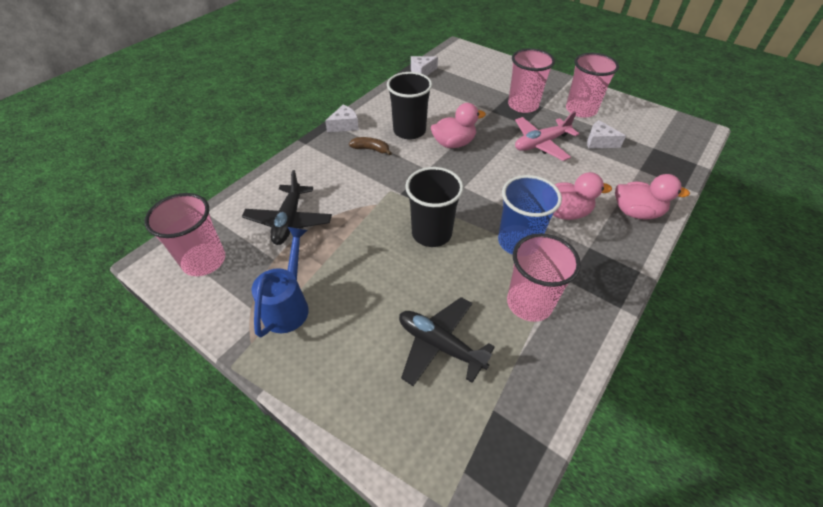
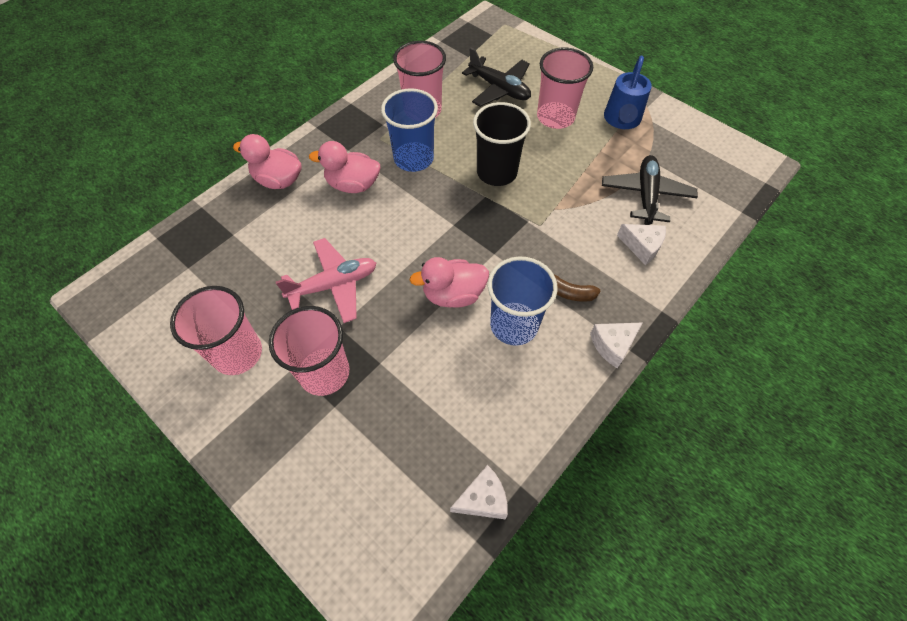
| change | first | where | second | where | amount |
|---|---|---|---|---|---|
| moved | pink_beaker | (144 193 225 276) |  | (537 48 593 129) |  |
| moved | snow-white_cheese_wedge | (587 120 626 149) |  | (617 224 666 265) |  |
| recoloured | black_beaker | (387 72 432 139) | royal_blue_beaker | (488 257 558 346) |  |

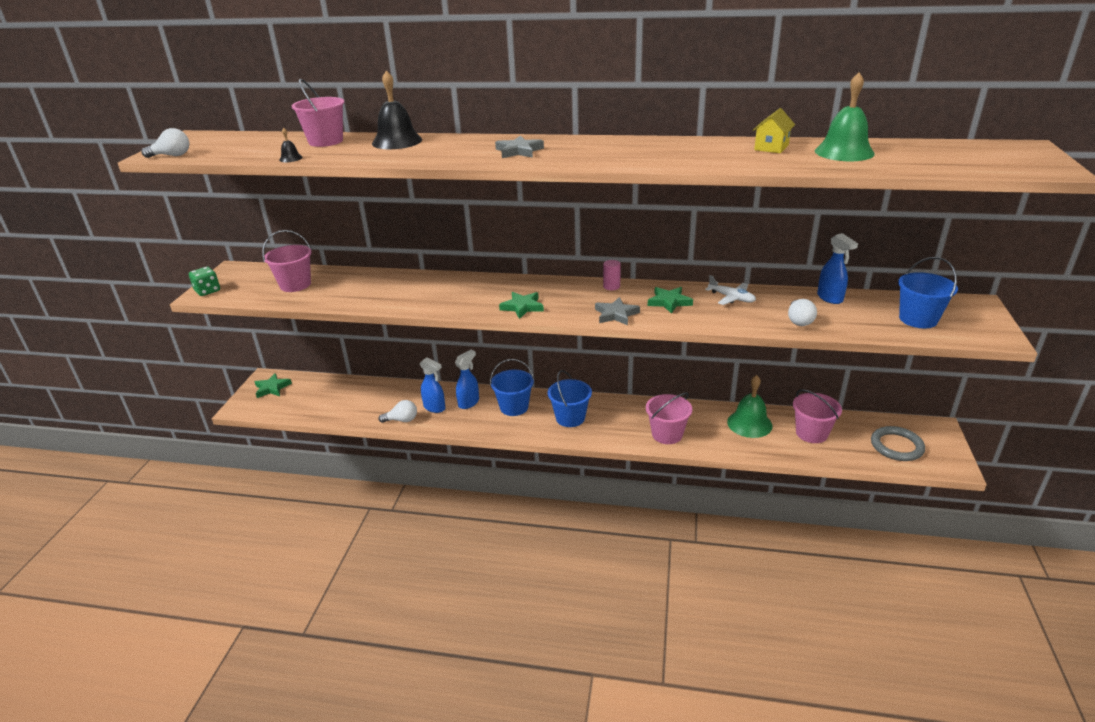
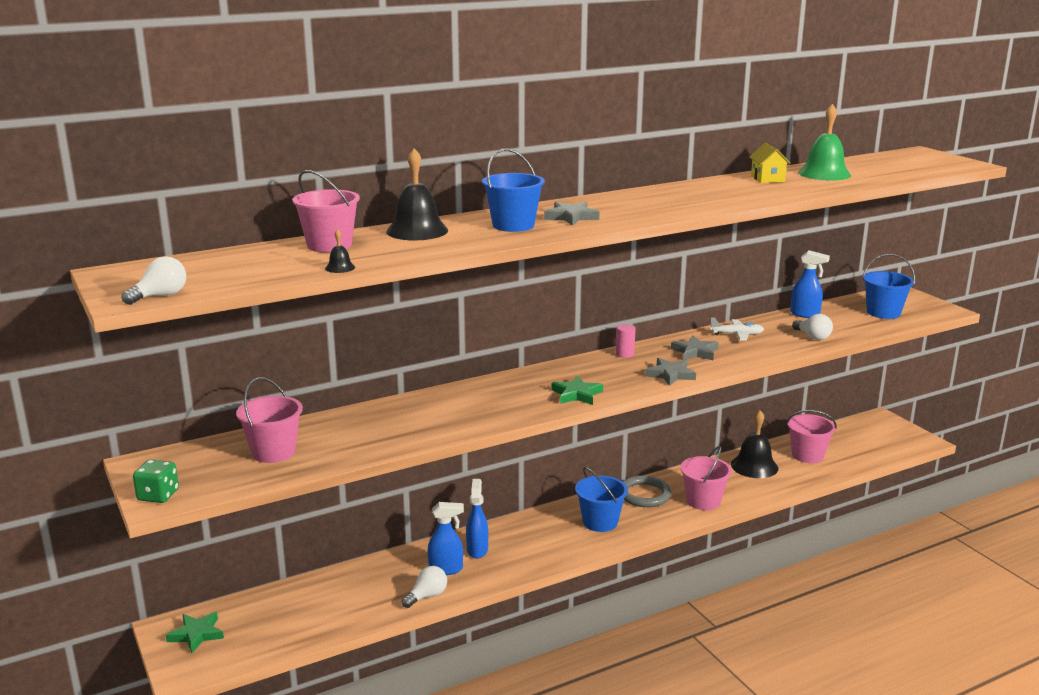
| change | first | where | second | where | amount |
|---|---|---|---|---|---|
| moved | royal_blue_pail | (490 359 534 416) |  | (482 149 545 232) |  |
| moved | ash-grey_hoop | (871 426 925 461) |  | (623 476 671 507) |  |
| recoloured | leaf-green_five-pointed_star | (648 287 693 314) | ash-grey_five-pointed_star | (671 336 719 360) |  |
| recoloured | leaf-green_school_bell | (727 375 772 438) | black_school_bell | (731 410 778 478) |  |

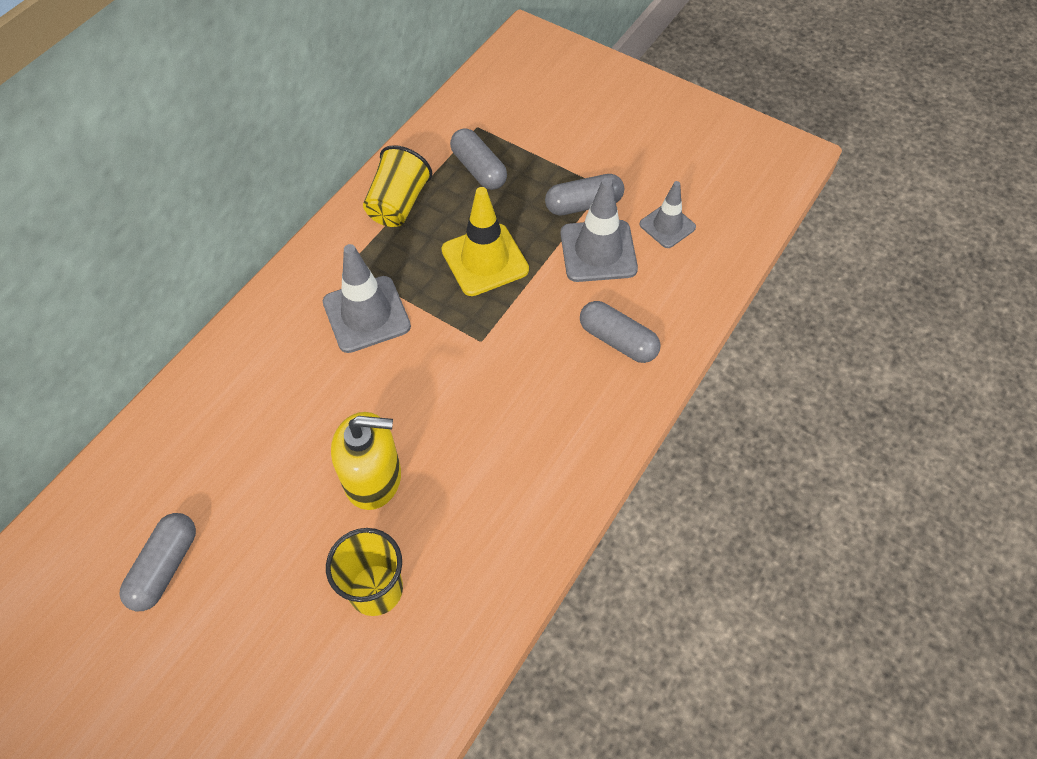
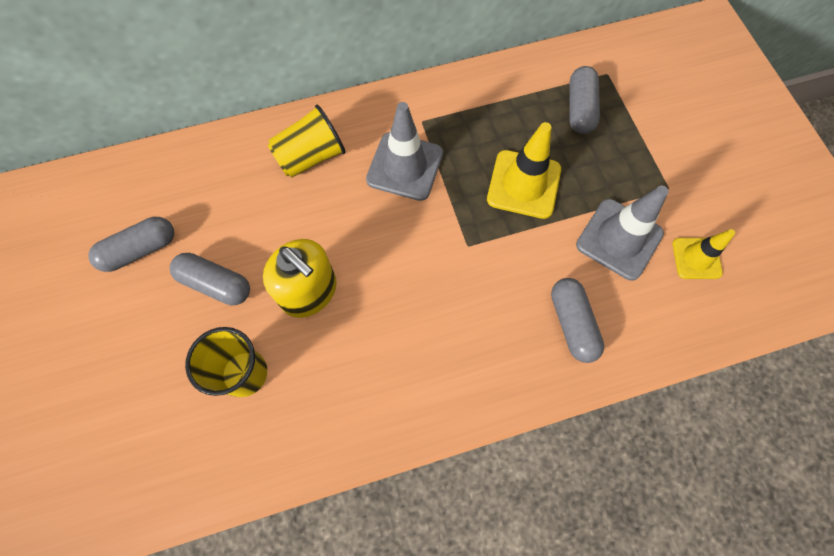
| change | first | where | second | where | amount |
|---|---|---|---|---|---|
| moved | golden_beaker | (363 145 432 227) |  | (267 105 346 178) |  |
| moved | ash-grey_pill | (545 174 624 216) |  | (170 253 250 305) |  |
| recoloured | ash-grey_traffic_cone | (639 181 696 248) | golden_traffic_cone | (672 229 735 279) |  |

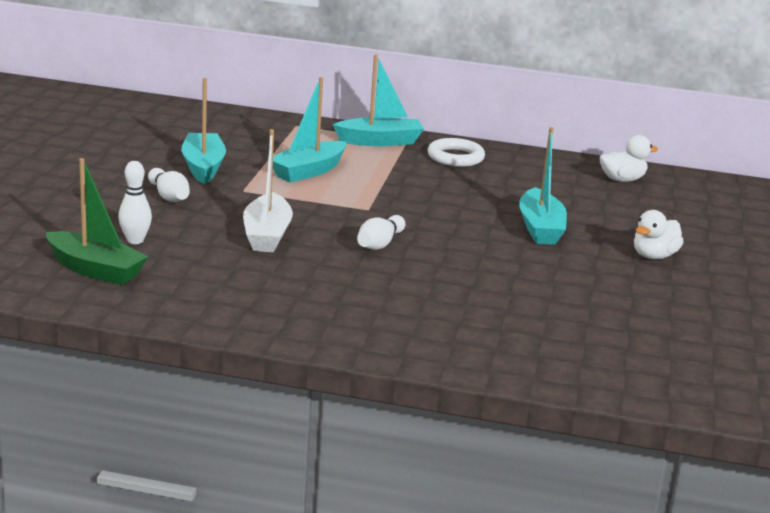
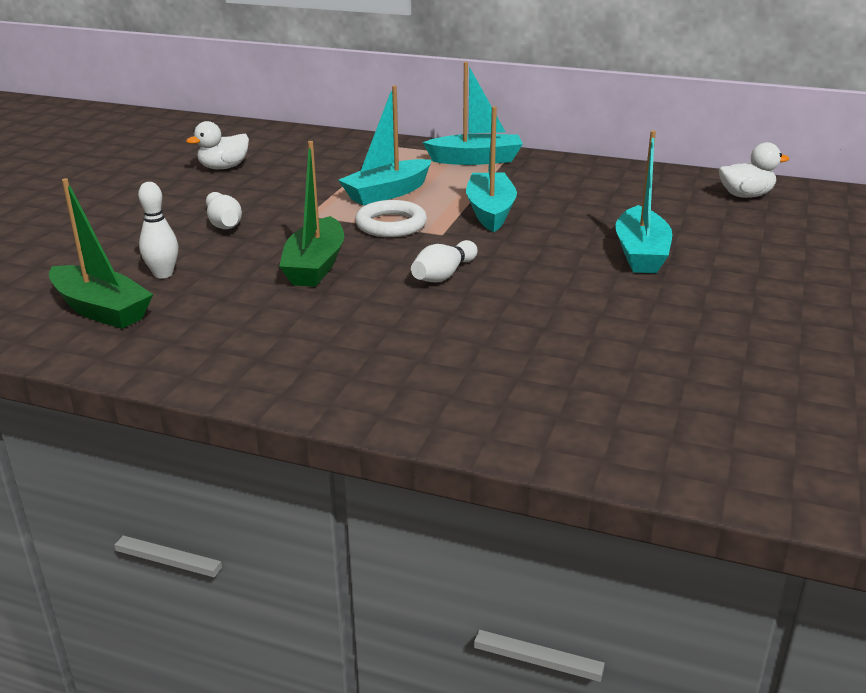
| change | first | where | second | where | amount |
|---|---|---|---|---|---|
| moved | teal_sailboat | (181 78 226 184) |  | (466 106 517 232) |  |
| moved | snow-white_hoop | (427 138 485 167) |  | (355 200 427 237) |  |
| moved | snow-white_toy_duck | (634 210 684 259) |  | (186 121 249 169) |  |
| recoloured | snow-white_sailboat | (243 129 293 253) | leaf-green_sailboat | (279 141 344 287) |  |

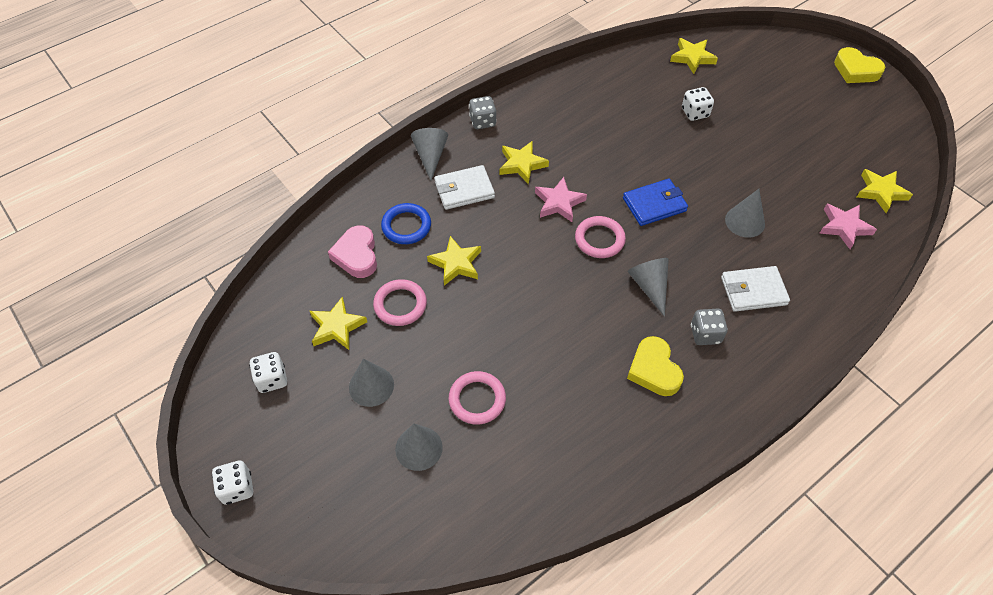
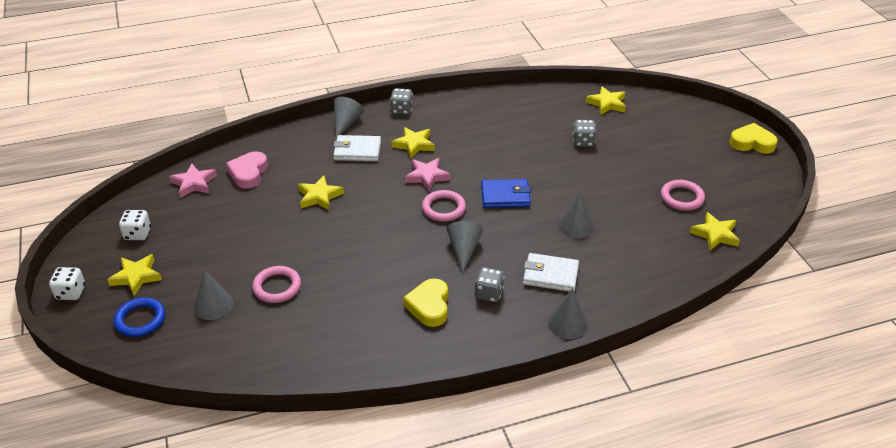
| change | first | where | second | where | amount |
|---|---|---|---|---|---|
| moved | golden_five-pointed_star | (310 296 367 350) |  | (107 254 162 296) |  |
| moved | ash-grey_cone_shape | (349 358 394 407) |  | (548 288 588 339) |  |
| moved | pink_hoop | (373 279 427 326) |  | (661 180 705 211) |  |
| moved | royal_blue_hoop | (381 203 431 244) |  | (114 297 165 337) |  |
| moved | pink_five-pointed_star | (819 204 877 249) |  | (169 164 217 198) |  |
| recoloured | snow-white_dice | (682 87 714 121) | ash-grey_dice | (572 120 596 147) |  |
| turned | golden_heart | (834 47 885 83) |  | (729 123 778 154) | 135 degrees clockwise |

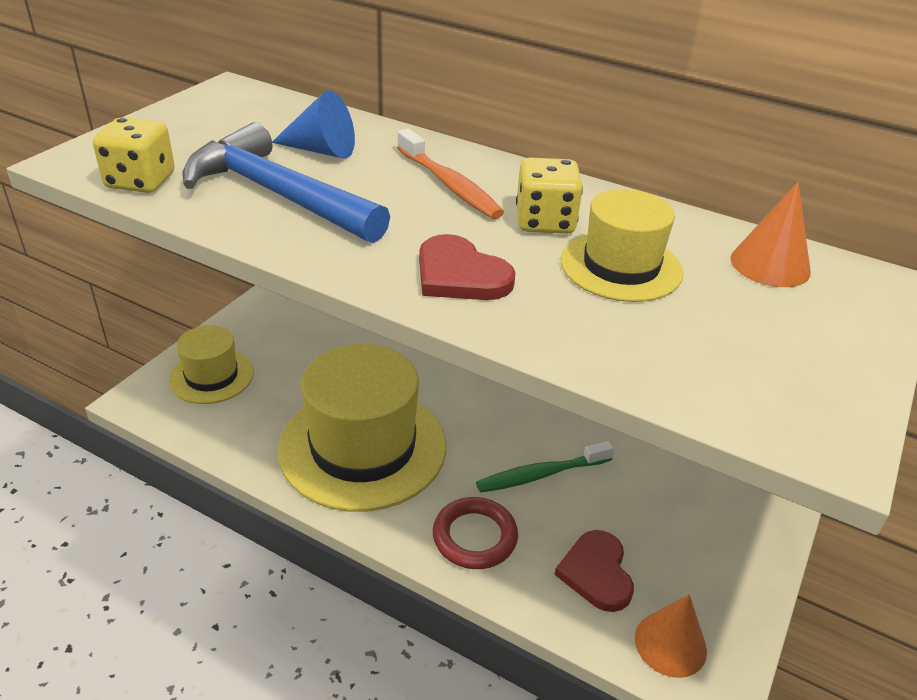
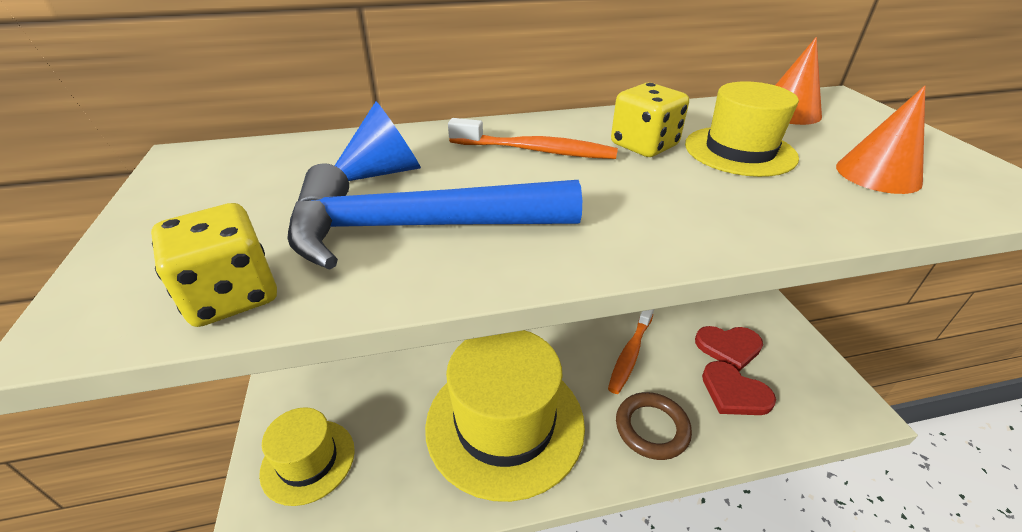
| change | first | where | second | where | amount |
|---|---|---|---|---|---|
| moved | red_heart | (419 234 516 300) |  | (695 326 763 371) |  |
| moved | orange_cone_shape | (635 594 707 678) |  | (836 86 925 194) |  |
| recoloured | red_hoop | (433 497 518 569) | russet_hoop | (616 392 692 460) |  |
| recoloured | leaf-green_toothbrush | (476 441 615 493) | orange_toothbrush | (608 309 654 394) |  |

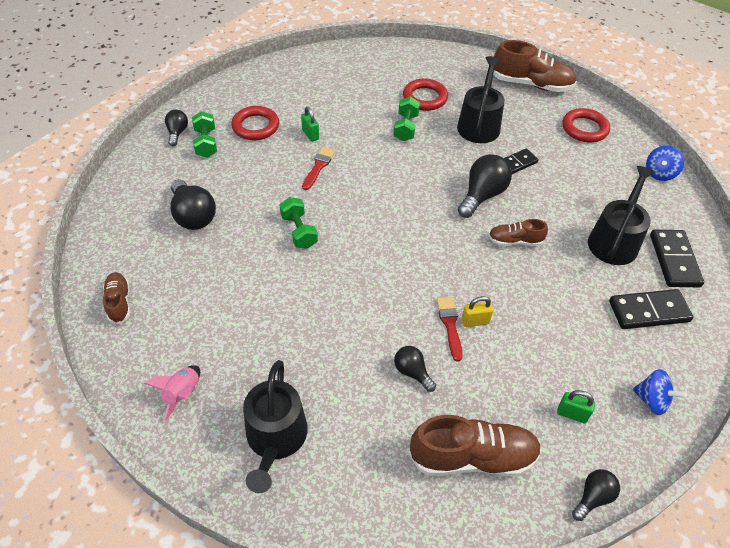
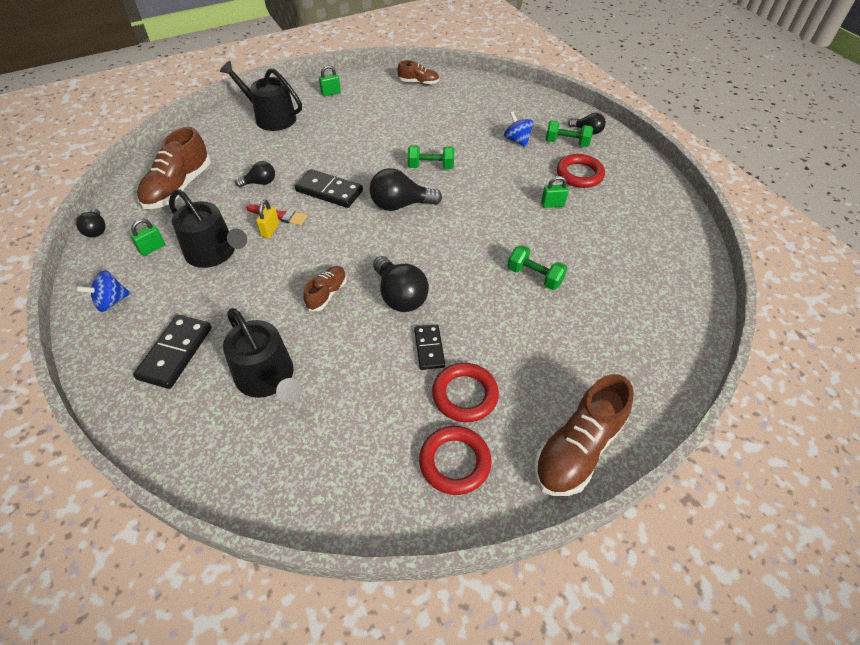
| change | first | where | second | where | amount |
|---|---|---|---|---|---|
| removed | red_brush | (302 147 336 190) |  |  |  |
| moved | black_bulb | (170 179 216 230) |  | (370 168 442 211) |  |
| moved | red_hoop | (403 78 448 111) |  | (432 363 499 422) |  |
| moved | black_sprinkling_can | (457 56 504 143) |  | (169 189 247 268) |  |
| moved | royal_blue_whirligig | (646 145 684 181) |  | (504 111 534 147) |  |
| moved | black_domino_tile | (650 230 704 287) |  | (295 169 363 208) |  |
| replaced | pink_toy_rocket | (144 365 200 422) | leaf-green_padlock | (319 65 341 96) |  |

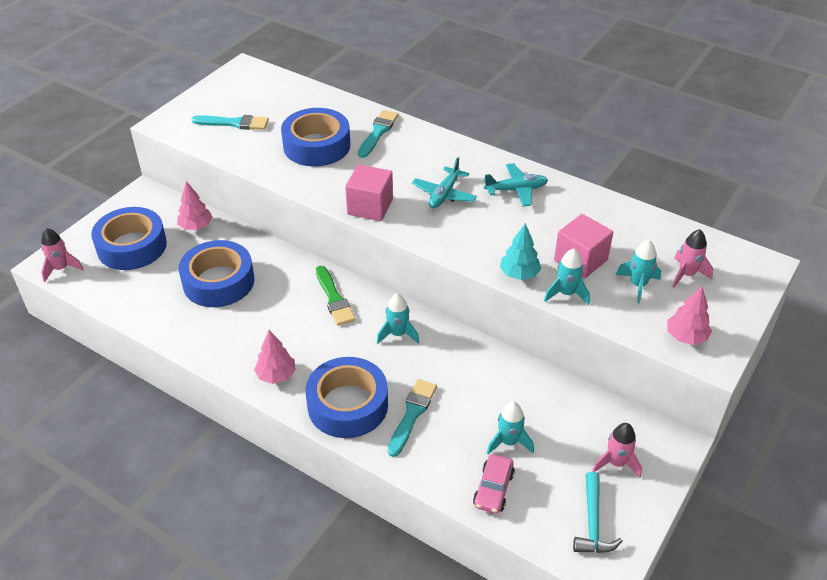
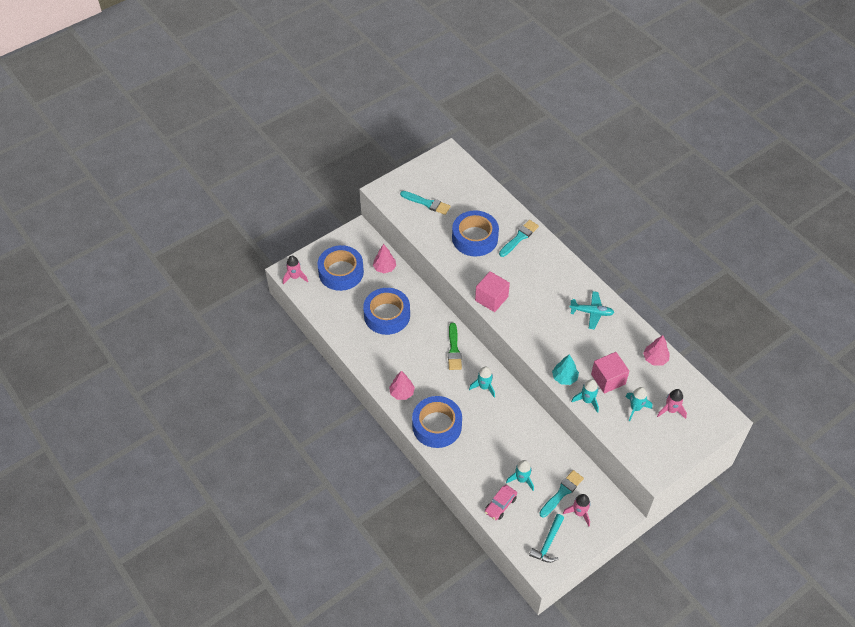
| change | first | where | second | where | amount |
|---|---|---|---|---|---|
| removed | teal_toy_plane | (412 157 477 208) |  |  |  |
| moved | teal_brush | (388 379 437 457) |  | (539 470 584 518) |  |
| moved | pink_toy_tree | (667 286 712 345) |  | (643 335 670 366) |  |

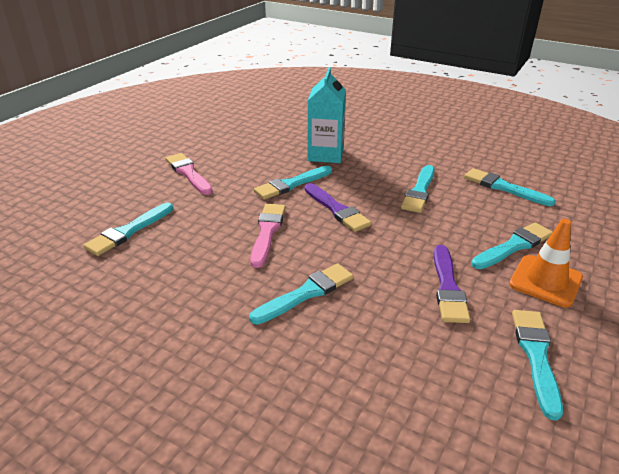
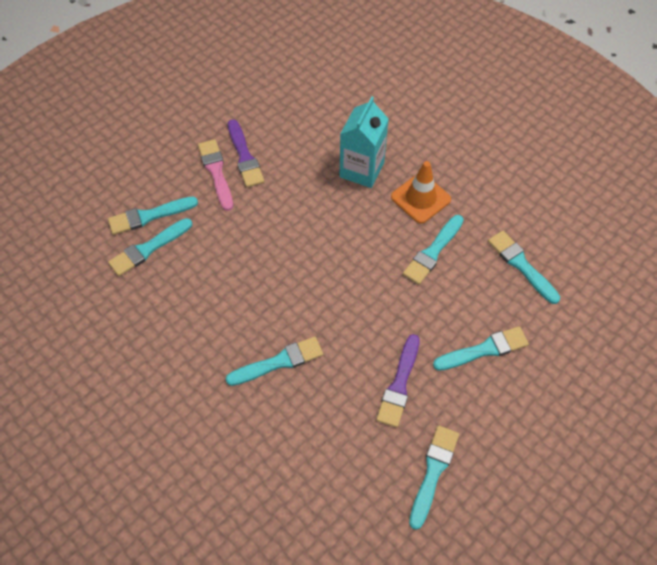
| change | first | where | second | where | amount |
|---|---|---|---|---|---|
| removed | pink_brush | (250 204 286 268) |  |  |  |
| moved | teal_brush | (254 166 332 200) |  | (108 196 198 235) |  |
| moved | royal_purple_brush | (304 183 371 232) |  | (228 119 264 187) |  |
| moved | orange_traffic_cone | (509 219 583 308) |  | (391 161 451 224) |  |

